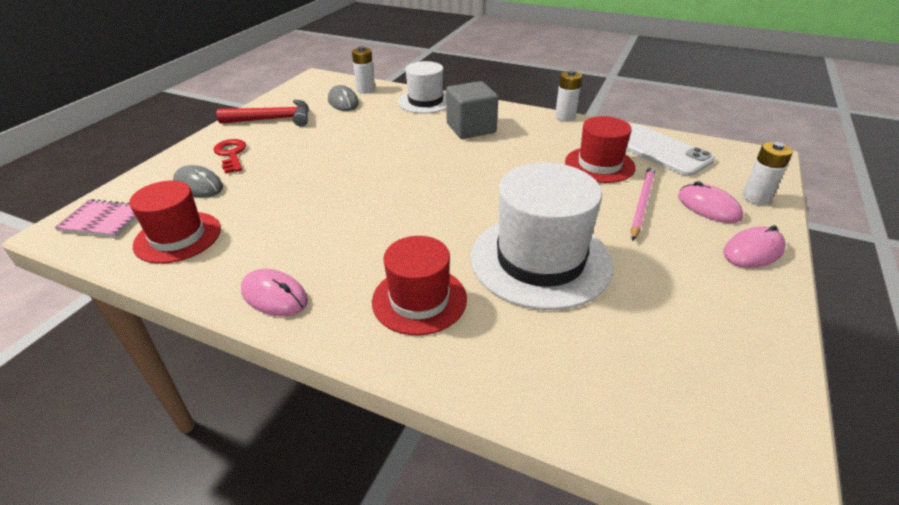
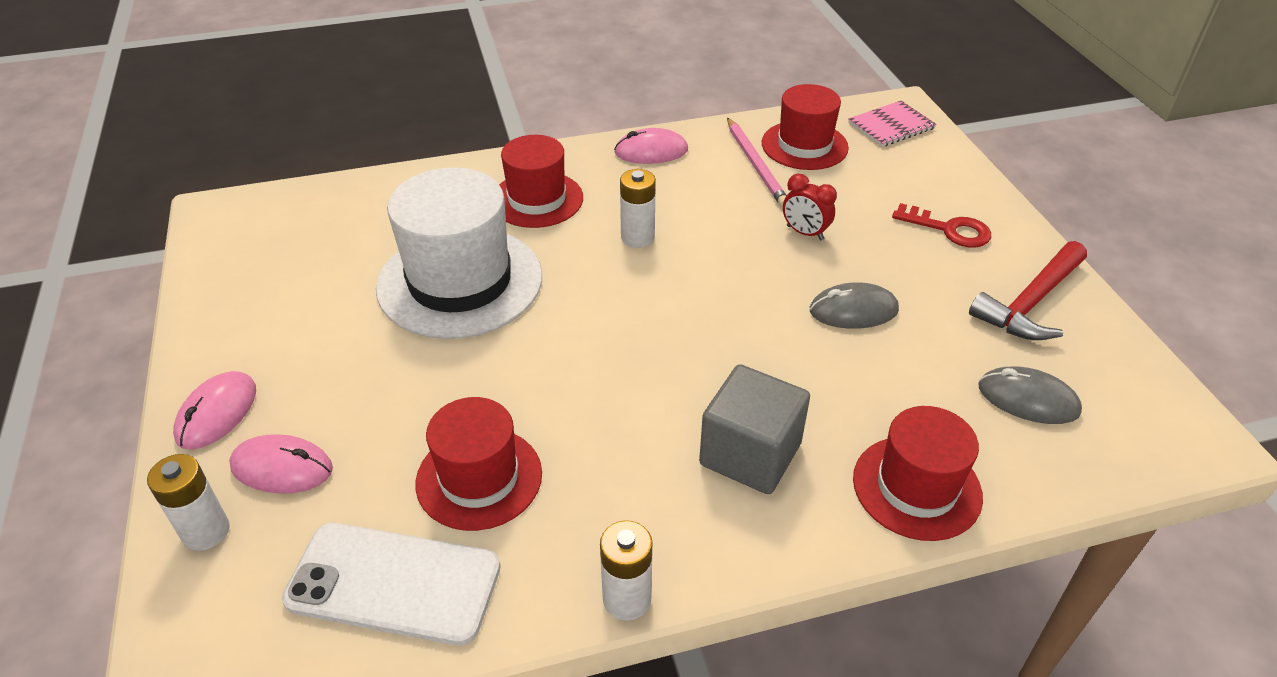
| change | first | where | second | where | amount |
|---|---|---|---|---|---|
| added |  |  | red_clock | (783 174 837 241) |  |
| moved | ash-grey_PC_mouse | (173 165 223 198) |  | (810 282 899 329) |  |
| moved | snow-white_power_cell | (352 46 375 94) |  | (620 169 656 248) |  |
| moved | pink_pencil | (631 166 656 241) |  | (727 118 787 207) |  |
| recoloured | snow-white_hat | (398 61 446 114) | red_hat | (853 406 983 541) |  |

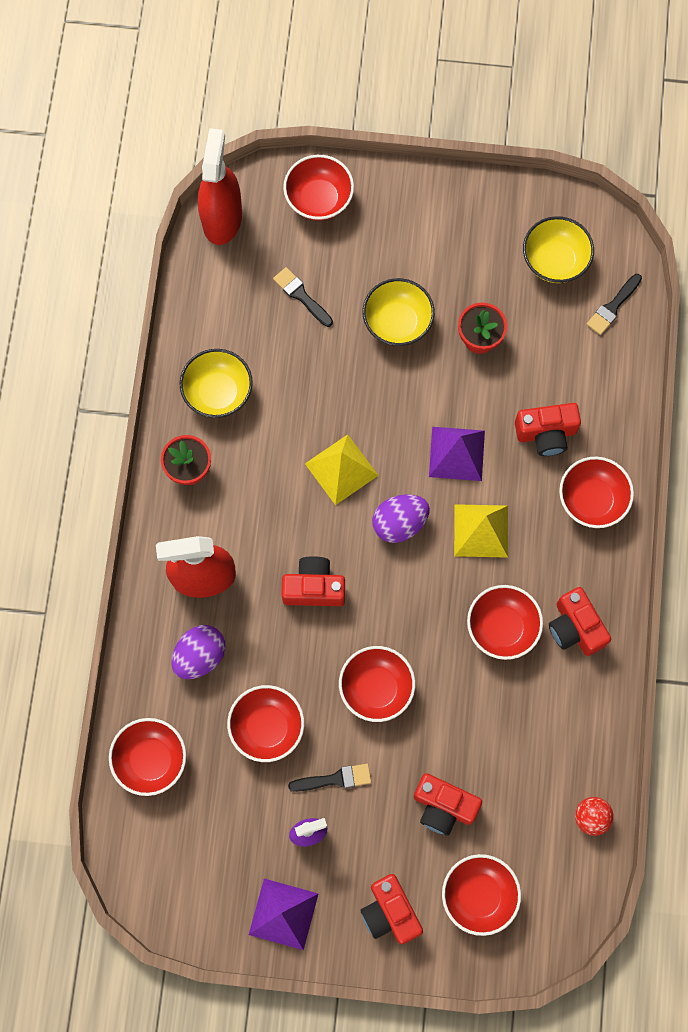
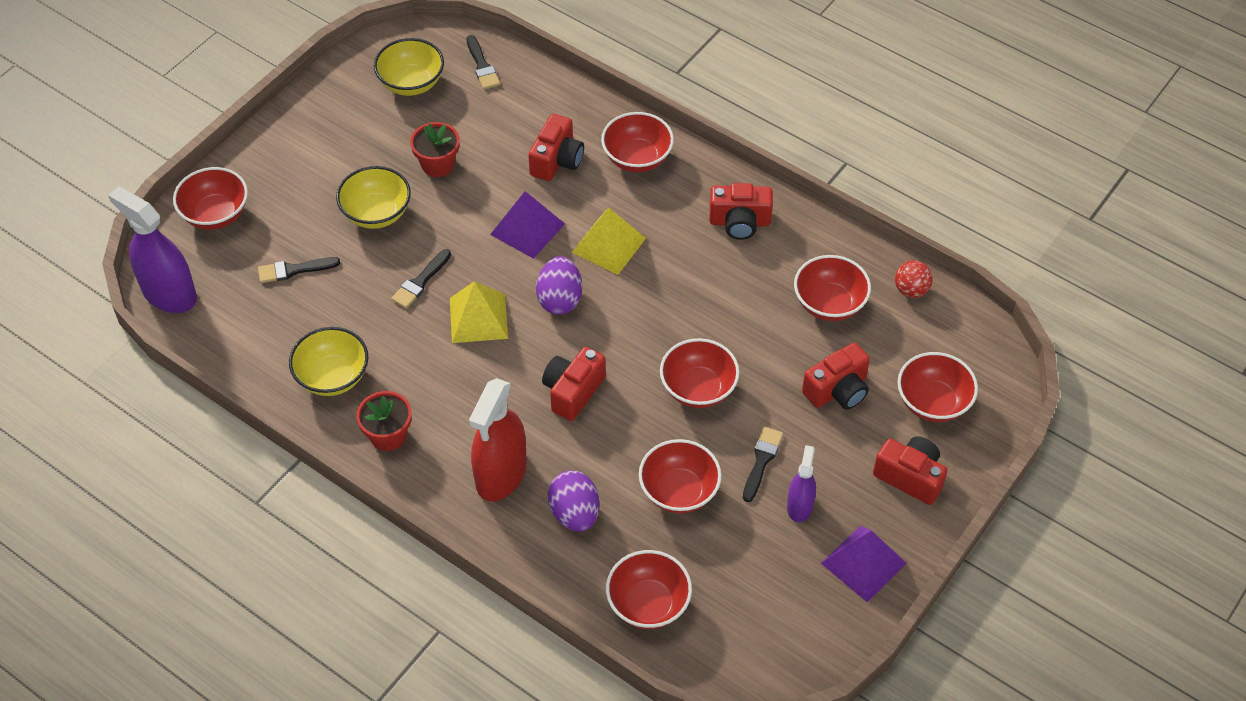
| change | first | where | second | where | amount |
|---|---|---|---|---|---|
| added |  |  | black_brush | (391 249 451 308) |  |
| moved | red_bowl | (467 585 543 660) |  | (794 255 871 321) |  |
| recoloured | red_sprayer | (198 128 242 245) | royal_purple_sprayer | (108 187 197 313) |  |
| turned | red_camera | (360 874 423 944) |  | (873 436 948 505) | 150 degrees counterclockwise |

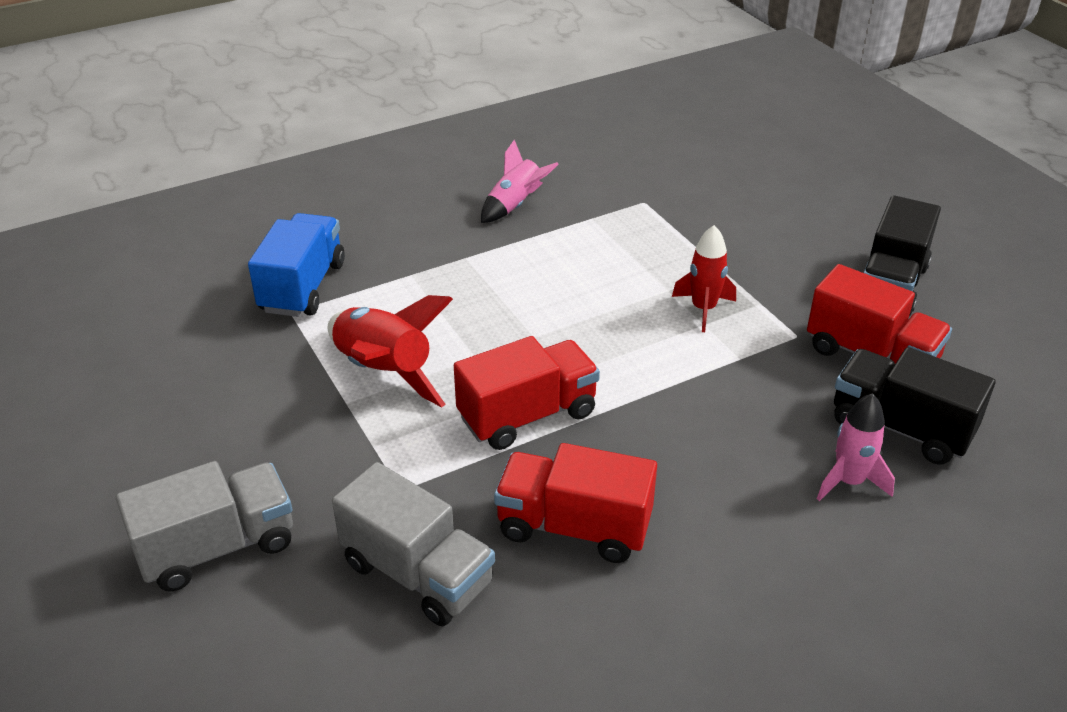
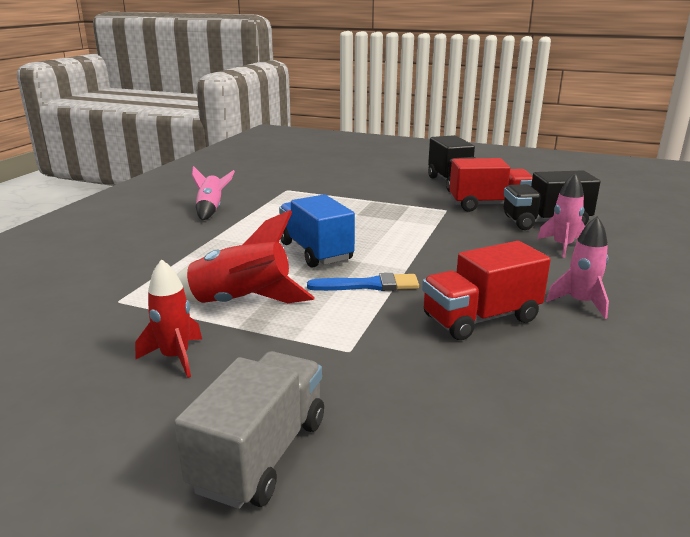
| change | first | where | second | where | amount |
|---|---|---|---|---|---|
| removed | ash-grey_lorry | (332 462 495 626) |  |  |  |
| added |  |  | pink_toy_rocket | (546 216 609 319) |  |
| moved | royal_blue_lorry | (248 213 345 317) |  | (279 194 355 268) |  |
| moved | red_toy_rocket | (672 225 736 332) |  | (135 259 202 378) |  |
| replaced | red_lorry | (454 336 600 450) | royal_blue_brush | (307 273 419 291) |  |

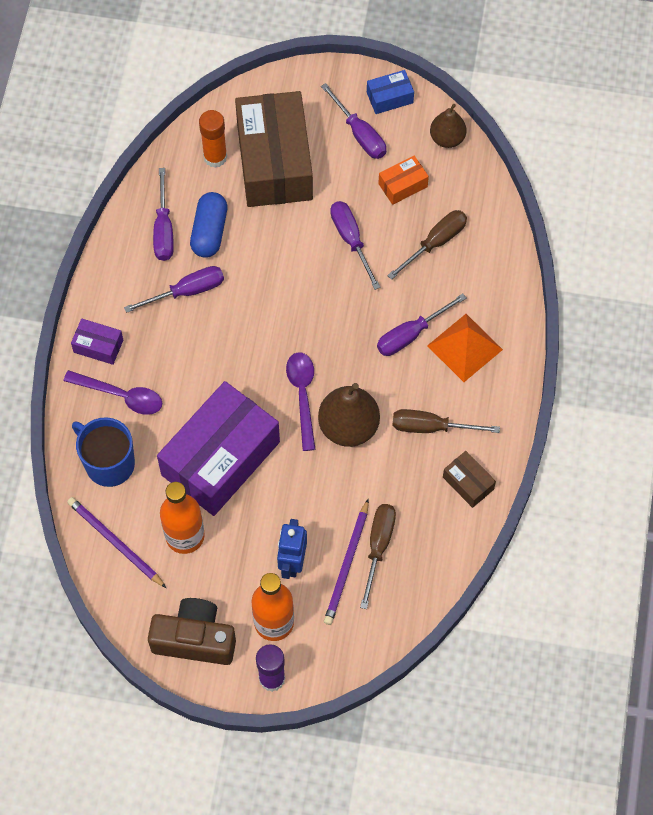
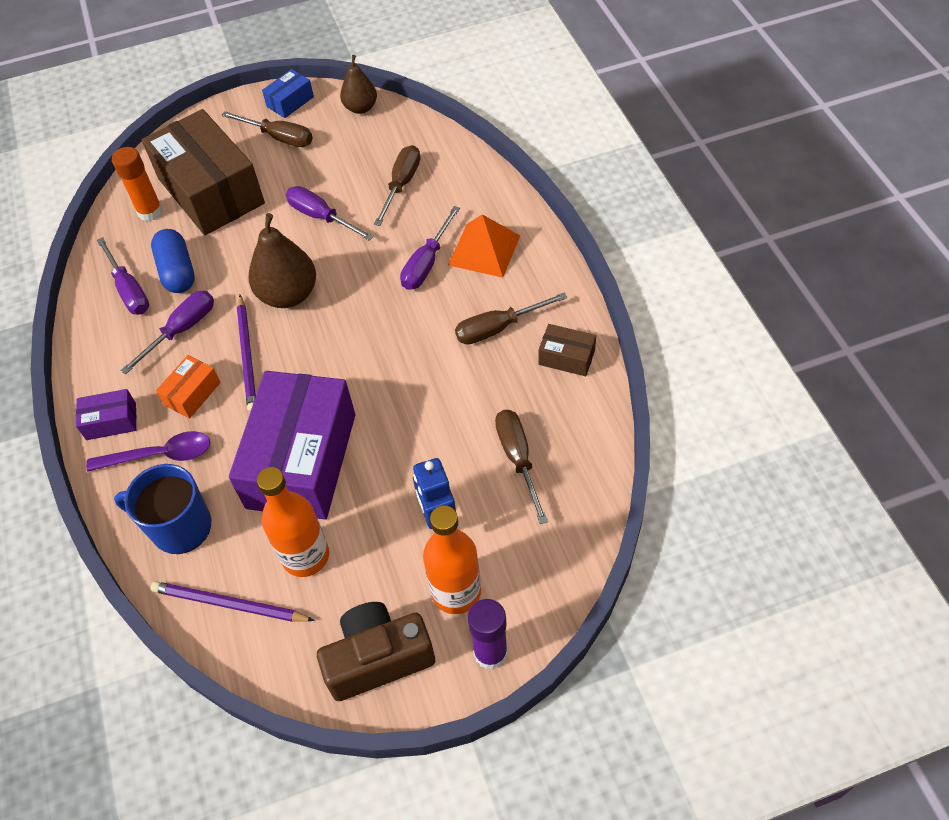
| change | first | where | second | where | amount |
|---|---|---|---|---|---|
| removed | royal_purple_spoon | (286 352 316 451) |  |  |  |
| moved | russet_toy_pear | (318 383 380 447) |  | (248 213 316 308) |  |
| moved | royal_purple_pencil | (324 499 369 625) |  | (237 295 256 413) |  |
| moved | orange_package | (378 156 429 205) |  | (156 355 220 419) |  |
| recoloured | royal_purple_screwdriver | (321 83 386 159) | russet_screwdriver | (221 111 313 147) |  |

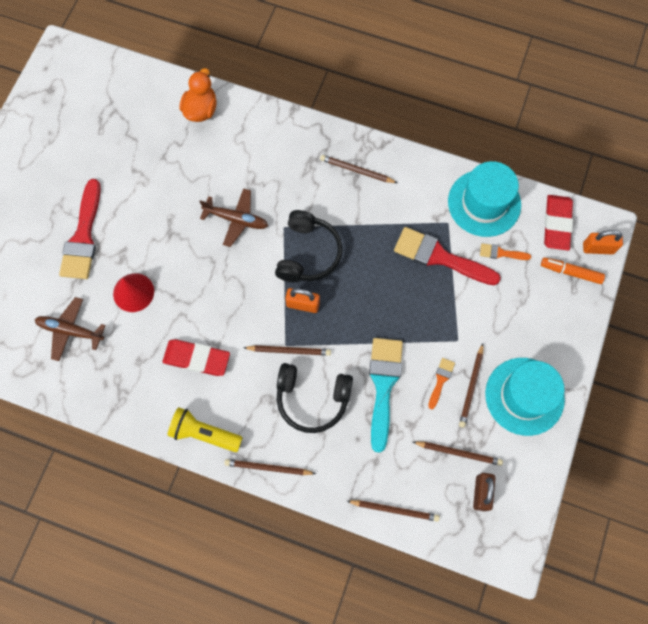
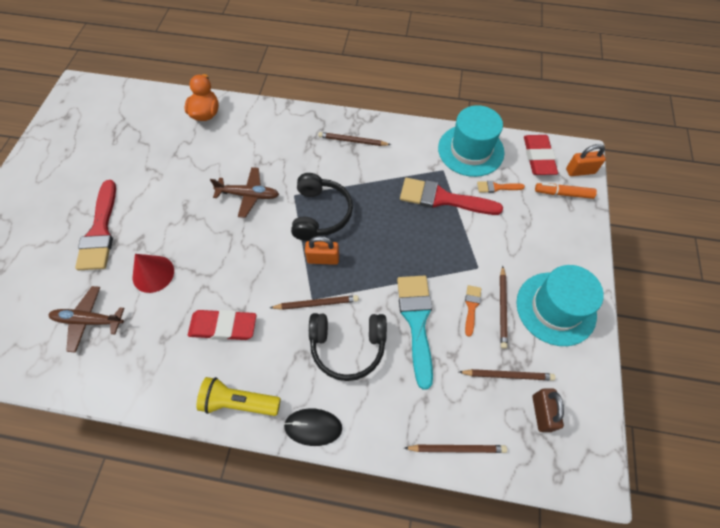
| change | first | where | second | where | amount |
|---|---|---|---|---|---|
| replaced | russet_pencil | (224 459 316 475) | black_PC_mouse | (284 409 342 446) |  |

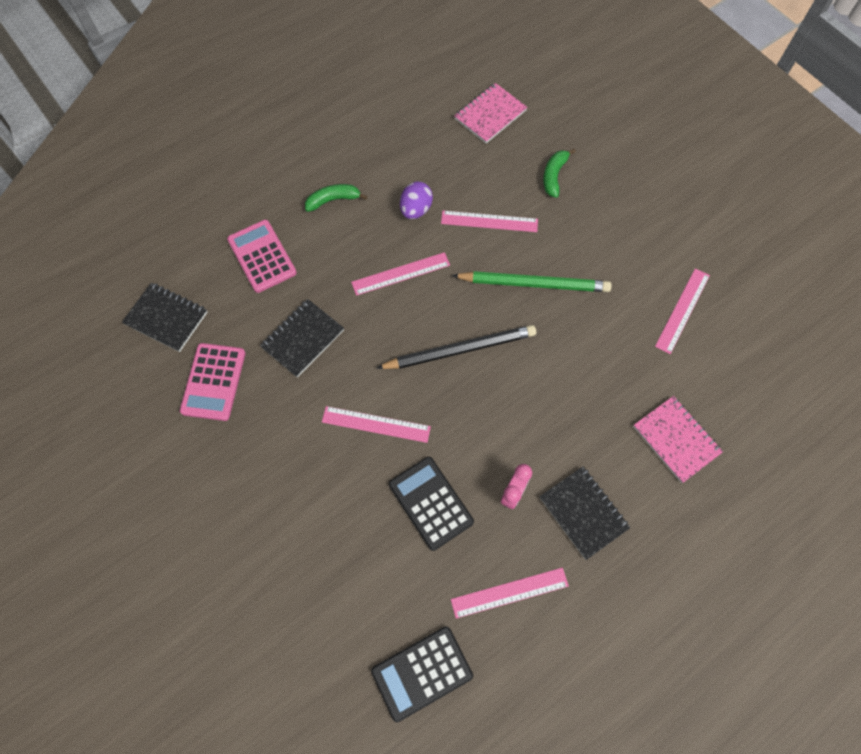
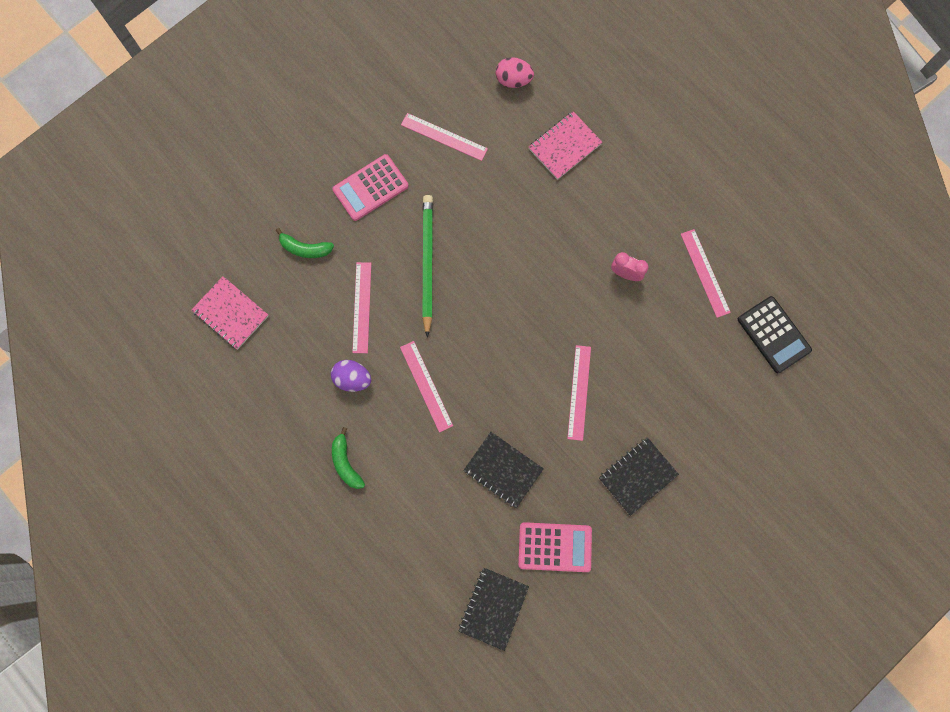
| change | first | where | second | where | amount |
|---|---|---|---|---|---|
| removed | black_pencil | (376 325 536 369) |  |  |  |
| removed | black_adding_machine | (389 457 474 551) |  |  |  |
| added |  |  | pink_egg | (496 57 534 88) |  |
| moved | pink_adding_machine | (227 220 297 293) |  | (332 154 408 221) |  |
| moved | black_notepad | (540 466 631 560) |  | (599 437 679 516) |  |

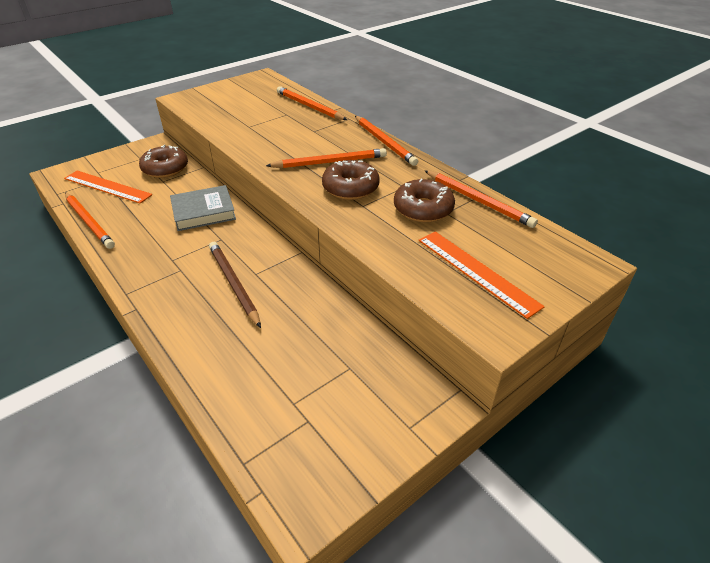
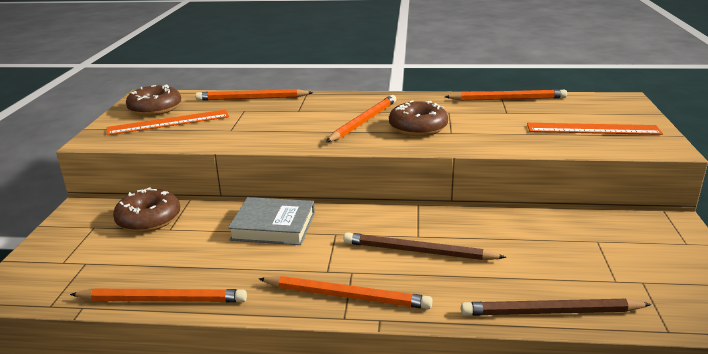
| change | first | where | second | where | amount |
|---|---|---|---|---|---|
| added |  |  | russet_pencil | (461 299 652 316) |  |
| moved | orange_straightedge | (64 171 152 203) |  | (107 110 229 135) |  |
| moved | orange_pencil | (355 116 418 166) |  | (259 276 433 309) |  |
| moved | russet_donut | (394 179 455 222) |  | (126 84 181 116) |  |
| turned | ash-grey_hardcover | (170 185 236 231) |  | (228 197 315 245) | 75 degrees clockwise |

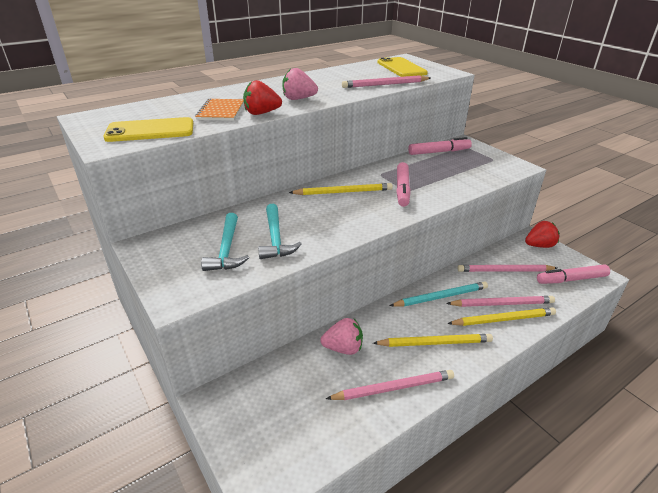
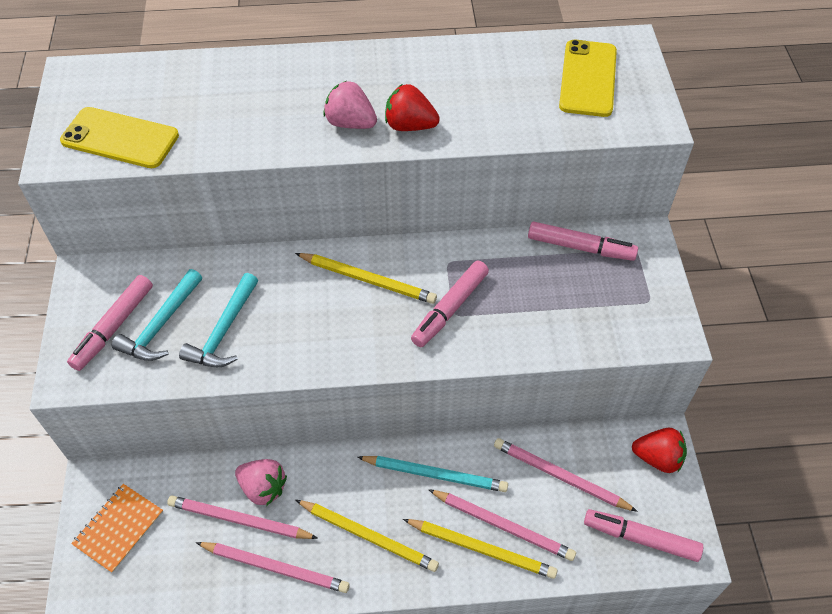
| change | first | where | second | where | amount |
|---|---|---|---|---|---|
| added |  |  | pink_marker | (67 275 153 371) |  |
| moved | orange_notepad | (195 99 244 121) |  | (71 484 163 573) |  |
| moved | red_strawberry | (243 80 282 115) |  | (385 84 440 131) |  |
| moved | pink_pencil | (342 75 431 88) |  | (167 496 318 539) |  |

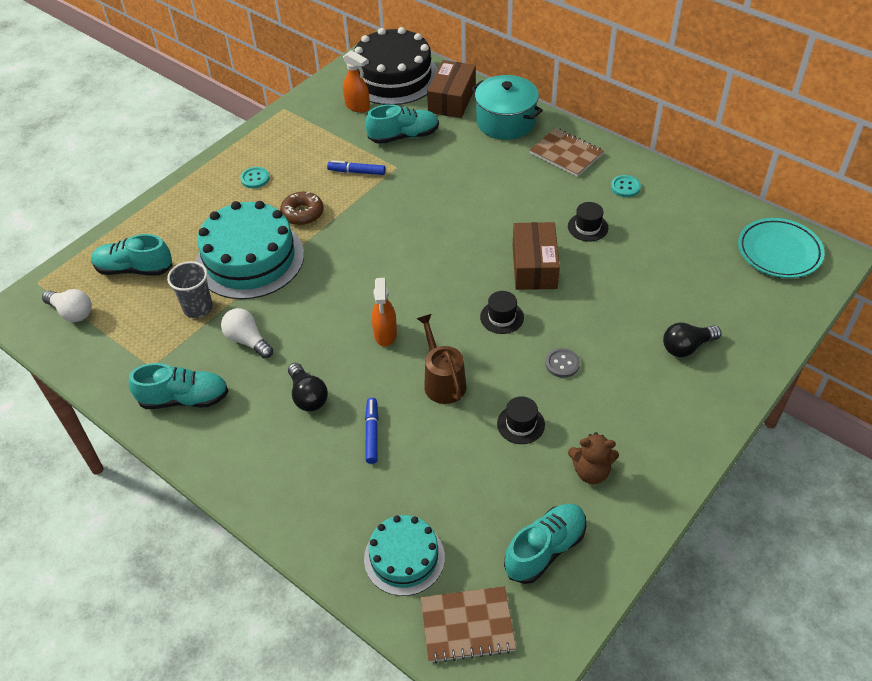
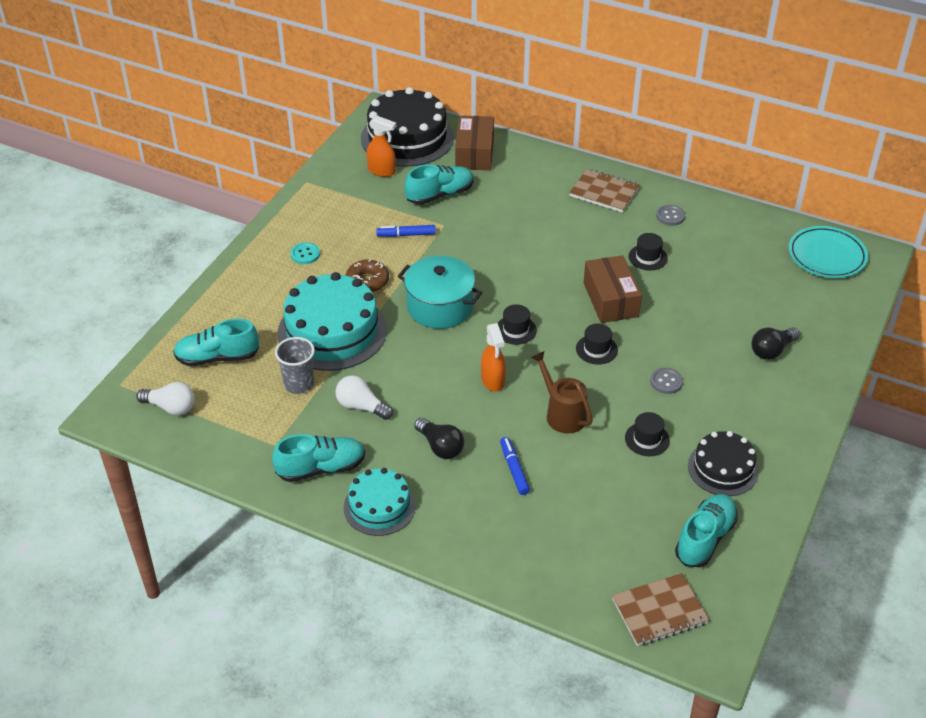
| change | first | where | second | where | amount |
|---|---|---|---|---|---|
| added |  |  | black_hat | (498 304 537 345) |  |
| moved | teal_gateau | (364 515 445 596) |  | (344 468 416 536) |  |
| moved | teal_cooking_pot | (471 75 543 140) |  | (398 256 483 329) |  |
| replaced | russet_stuffed_bear | (568 432 619 484) | black_gateau | (688 431 759 496) |  |
| recoloured | teal_sewing_button | (611 175 641 197) | ash-grey_sewing_button | (656 205 685 226) |  |

